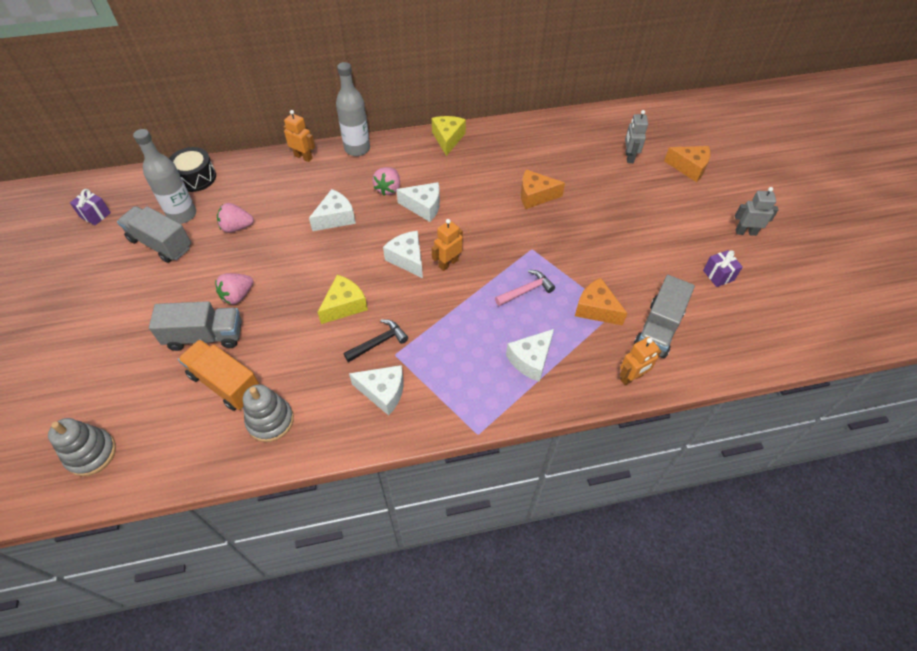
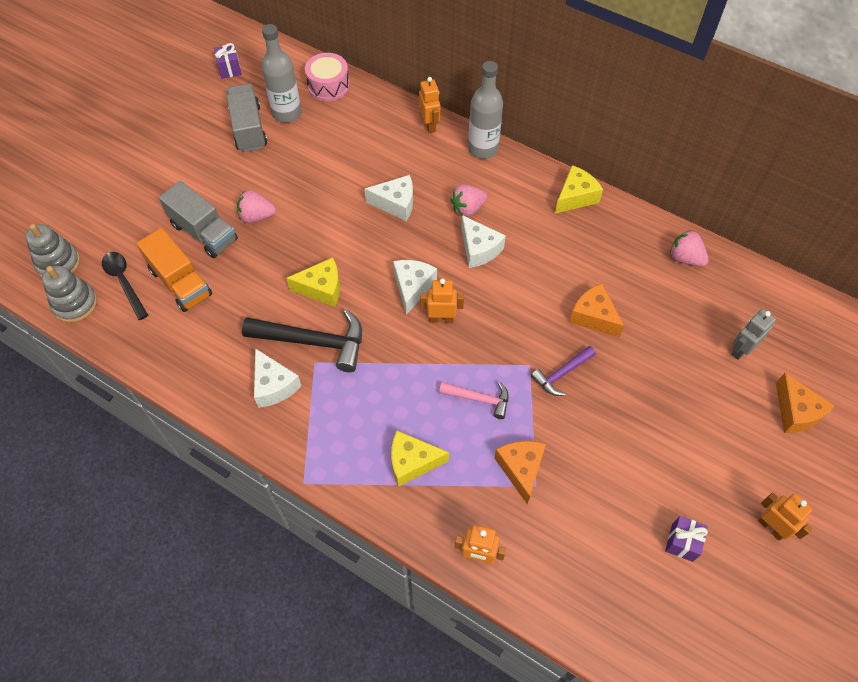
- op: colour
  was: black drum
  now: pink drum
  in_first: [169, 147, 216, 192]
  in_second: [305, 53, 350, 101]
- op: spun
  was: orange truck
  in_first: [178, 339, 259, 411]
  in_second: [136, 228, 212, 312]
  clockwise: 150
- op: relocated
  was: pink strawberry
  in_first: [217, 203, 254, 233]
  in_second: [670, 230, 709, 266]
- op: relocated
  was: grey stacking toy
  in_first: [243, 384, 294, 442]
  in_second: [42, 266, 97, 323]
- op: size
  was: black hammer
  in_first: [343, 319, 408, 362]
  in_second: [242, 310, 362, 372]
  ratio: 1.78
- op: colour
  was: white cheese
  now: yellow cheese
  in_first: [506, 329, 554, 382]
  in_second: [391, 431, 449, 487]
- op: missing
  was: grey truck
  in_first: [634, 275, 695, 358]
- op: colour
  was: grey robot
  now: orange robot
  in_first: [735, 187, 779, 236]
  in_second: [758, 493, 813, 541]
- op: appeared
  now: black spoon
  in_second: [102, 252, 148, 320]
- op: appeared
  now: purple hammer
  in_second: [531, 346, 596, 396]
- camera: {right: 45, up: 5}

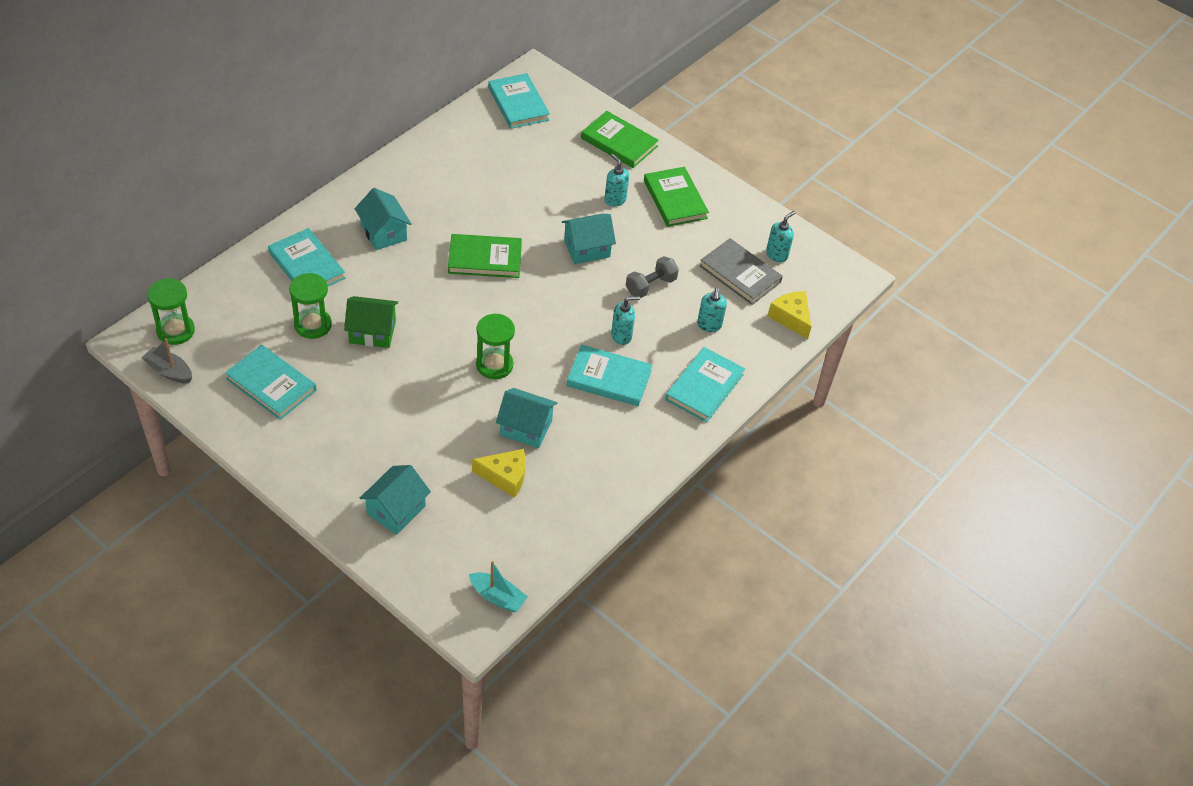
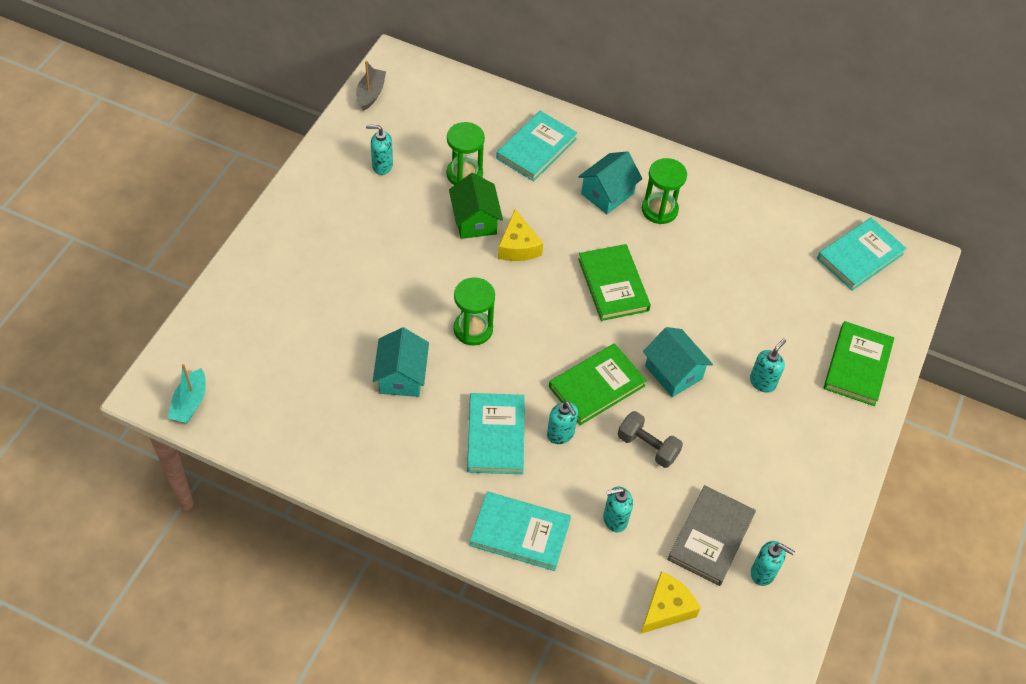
- op: relocated
  was: green hourglass
  in_first: [147, 278, 195, 345]
  in_second: [642, 158, 687, 224]
- op: exchanged
  was: turquoise book
  now: turquoise soap dispenser
  in_first: [225, 345, 317, 420]
  in_second: [366, 125, 393, 175]
- op: missing
  was: turquoise house
  in_first: [360, 465, 431, 535]
- op: relocated
  was: yellow cheese
  in_first: [472, 449, 525, 498]
  in_second: [498, 209, 543, 261]
- op: relocated
  was: green book
  in_first: [644, 167, 709, 227]
  in_second: [549, 343, 647, 425]
- camera: {right: 75, up: 5}

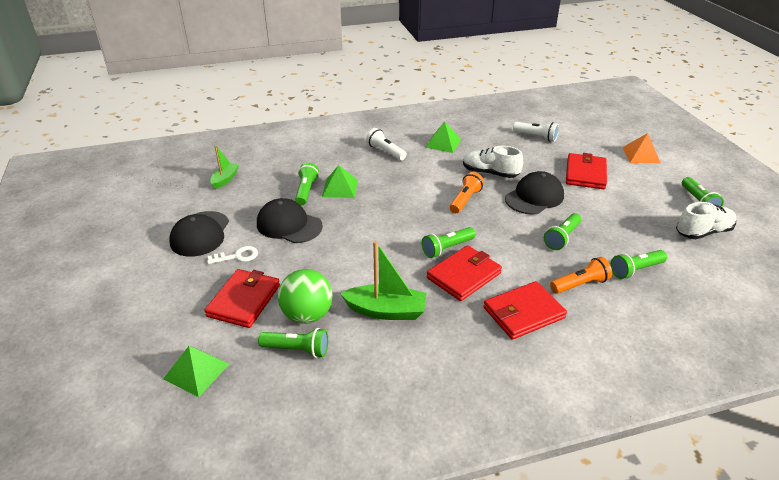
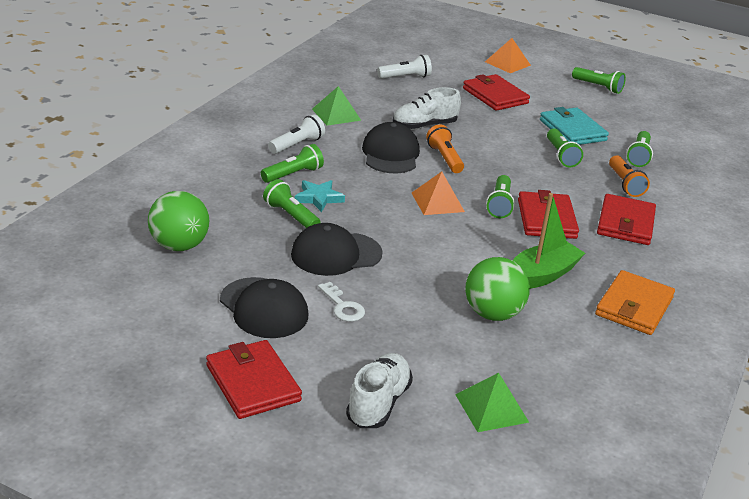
- op: relocated
  was: red wallet
  in_first: [204, 269, 280, 328]
  in_second: [206, 340, 302, 419]
- op: spun
  was: white key
  in_first: [207, 246, 258, 264]
  in_second: [318, 282, 365, 322]
  clockwise: 120
- op: exchanged
  was: green boat
  now: green ball
  in_first: [210, 145, 239, 189]
  in_second: [148, 191, 209, 251]
- op: relocated
  was: green flashlight
  in_first: [258, 328, 328, 358]
  in_second: [261, 144, 324, 183]
- op: exchanged
  was: green pyramid
  now: turquoise star
  in_first: [322, 165, 358, 198]
  in_second: [295, 180, 345, 212]
- op: spun
  was: white flashlight
  in_first: [366, 128, 407, 160]
  in_second: [268, 114, 325, 154]
  clockwise: 135
- op: relocated
  was: black cap
  in_first: [505, 171, 564, 214]
  in_second: [362, 122, 420, 173]
- op: spun
  was: orange flashlight
  in_first: [550, 257, 612, 294]
  in_second: [609, 155, 650, 197]
  clockwise: 150
- op: relocated
  was: white shoe
  in_first: [676, 202, 737, 239]
  in_second: [346, 353, 413, 428]
- op: appeared
  now: orange pyramid
  in_second: [412, 172, 465, 215]
- op: appeared
  now: turquoise wallet
  in_second: [540, 107, 609, 145]
- op: appeared
  now: orange wallet
  in_second: [595, 270, 675, 335]
- camera: {right: -50, up: -5}

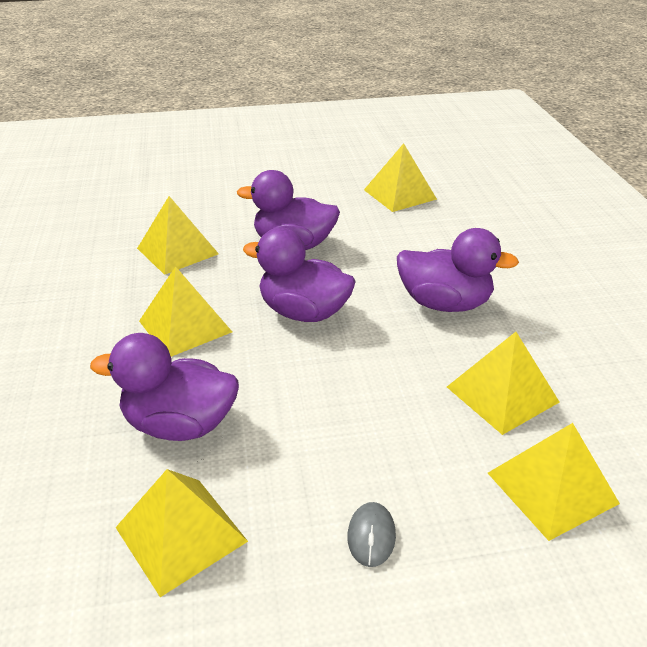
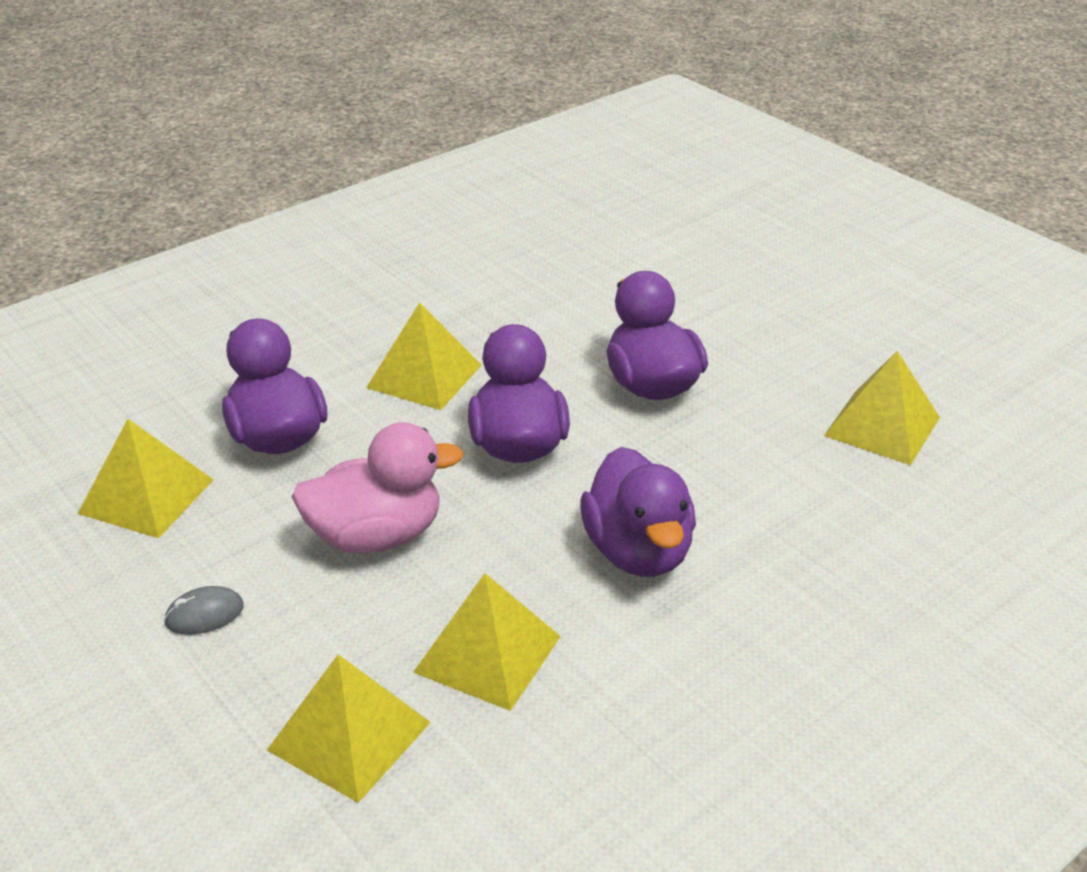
- op: missing
  was: yellow pyramid
  in_first: [137, 196, 219, 275]
- op: appeared
  now: pink duck
  in_second: [292, 422, 464, 554]
- camera: {right: 60, up: 0}

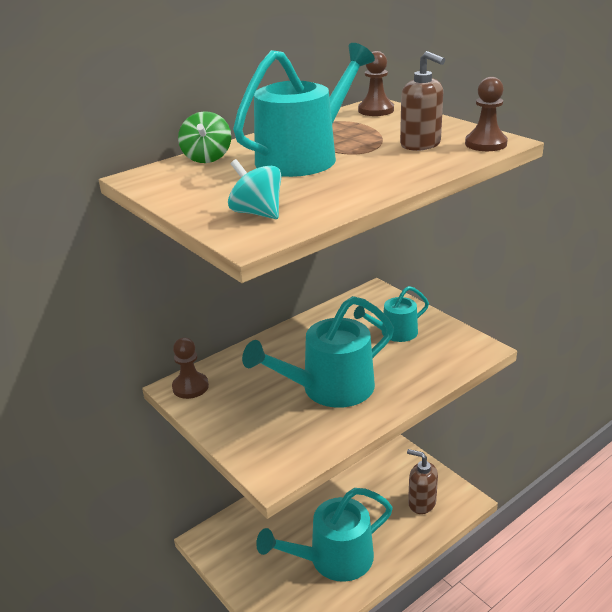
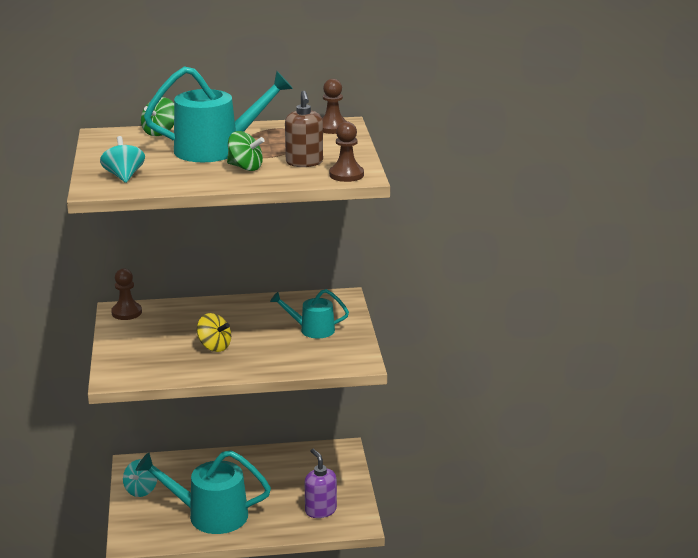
- op: exchanged
  was: turquoise watering can
  now: yellow spinning top
  in_first: [242, 296, 394, 408]
  in_second: [197, 313, 231, 352]
- op: colour
  was: brown soap dispenser
  now: purple soap dispenser
  in_first: [407, 449, 438, 514]
  in_second: [305, 449, 337, 518]
- op: appeared
  now: turquoise spinning top
  in_second: [123, 459, 157, 497]
- op: appeared
  now: green spinning top
  in_second: [227, 131, 265, 171]
- camera: {right: 30, up: -5}

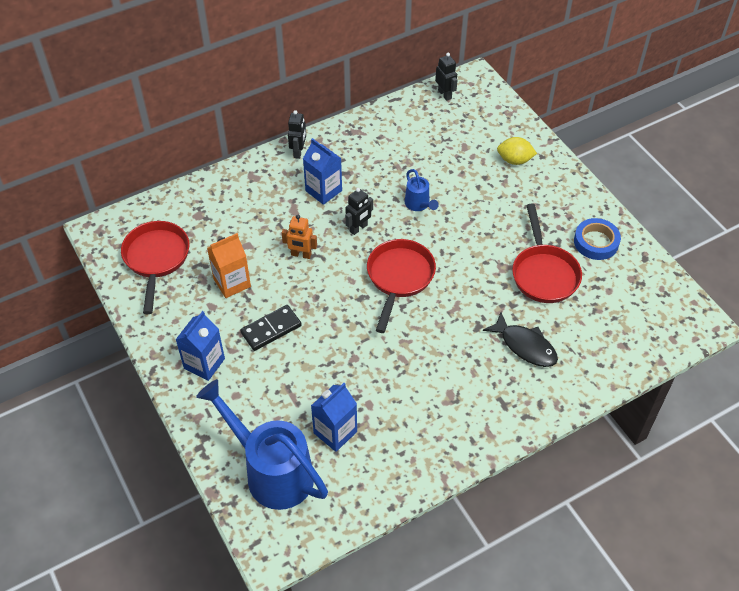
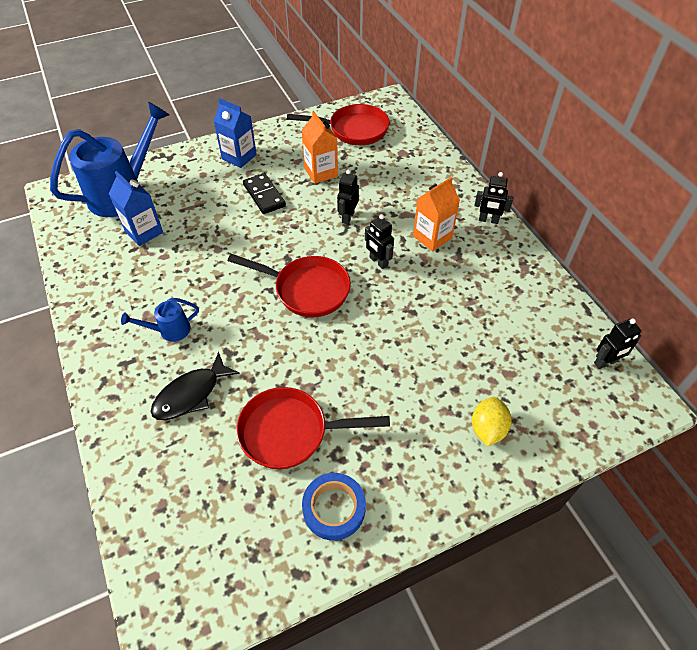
- op: colour
  was: orange robot
  now: black robot
  in_first: [282, 215, 317, 259]
  in_second: [337, 169, 359, 225]
- op: colour
  was: blue carton
  now: orange carton
  in_first: [303, 138, 342, 205]
  in_second: [413, 177, 460, 251]
- op: relocated
  was: blue watering can
  in_first: [404, 169, 439, 211]
  in_second: [121, 298, 199, 342]
- camera: {right: 95, up: 0}

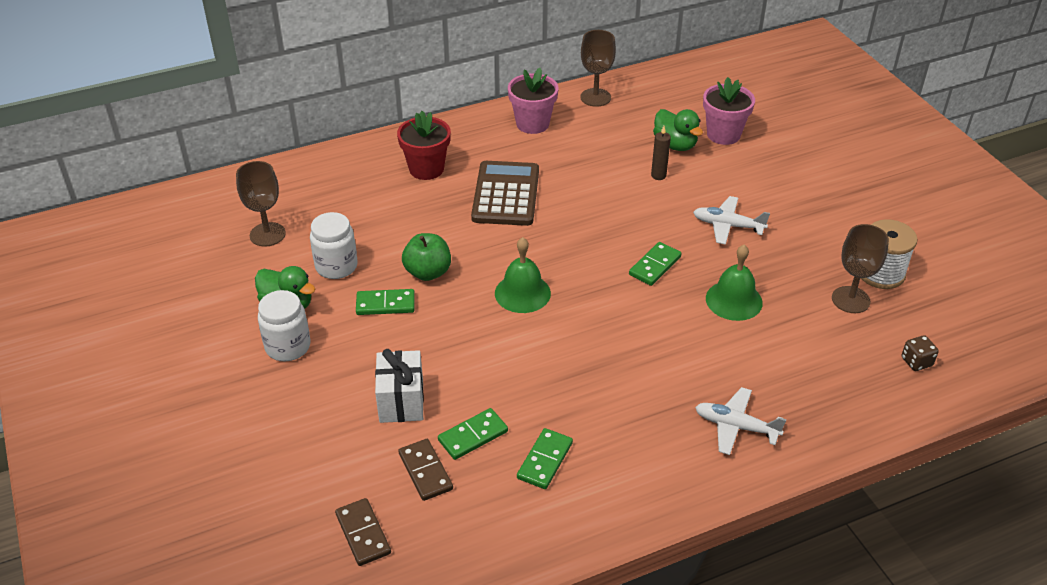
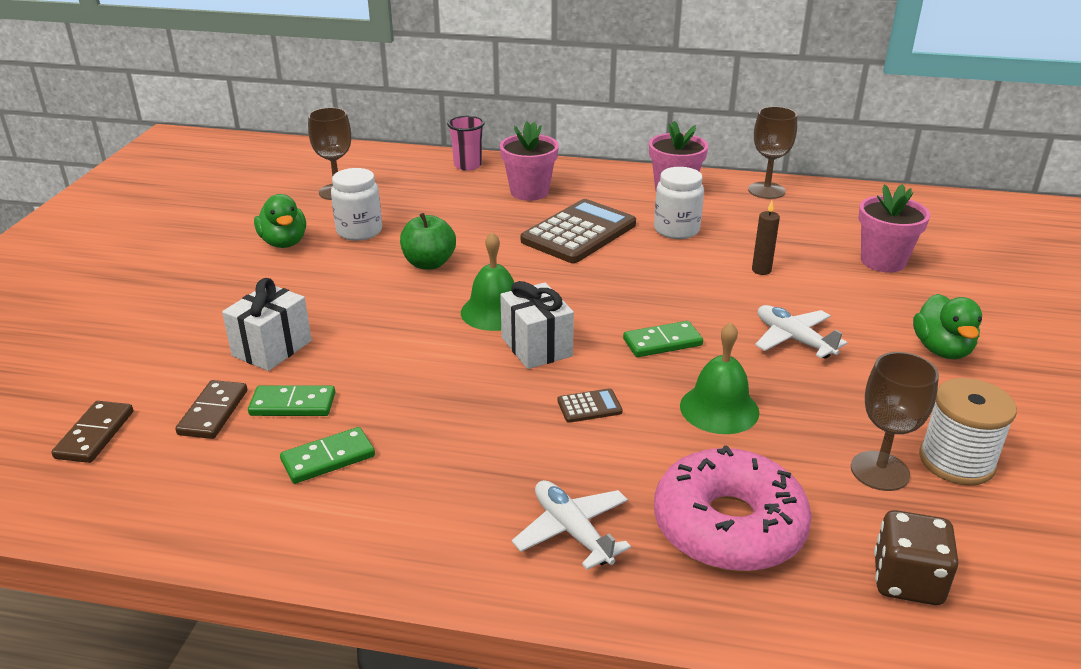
- op: relocated
  was: white jar
  in_first: [258, 290, 310, 361]
  in_second: [654, 167, 704, 239]
- op: missing
  was: green domino
  in_first: [356, 289, 415, 315]
- op: colour
  was: red flower pot
  now: pink flower pot
  in_first: [397, 111, 451, 180]
  in_second: [500, 122, 559, 201]
- op: relocated
  was: green duck
  in_first: [653, 109, 703, 151]
  in_second: [913, 294, 982, 359]
- op: size
  was: brown dice
  in_first: [902, 335, 939, 371]
  in_second: [874, 510, 959, 605]
  ratio: 1.62
- op: appeared
  now: pink cup
  in_second: [447, 116, 485, 171]
- op: appeared
  now: white gift
  in_second: [500, 281, 574, 369]
- op: appeared
  now: brown calculator
  in_second: [558, 388, 623, 423]
- op: appeared
  now: pink donut
  in_second: [654, 445, 812, 572]
- camera: {right: 35, up: -10}

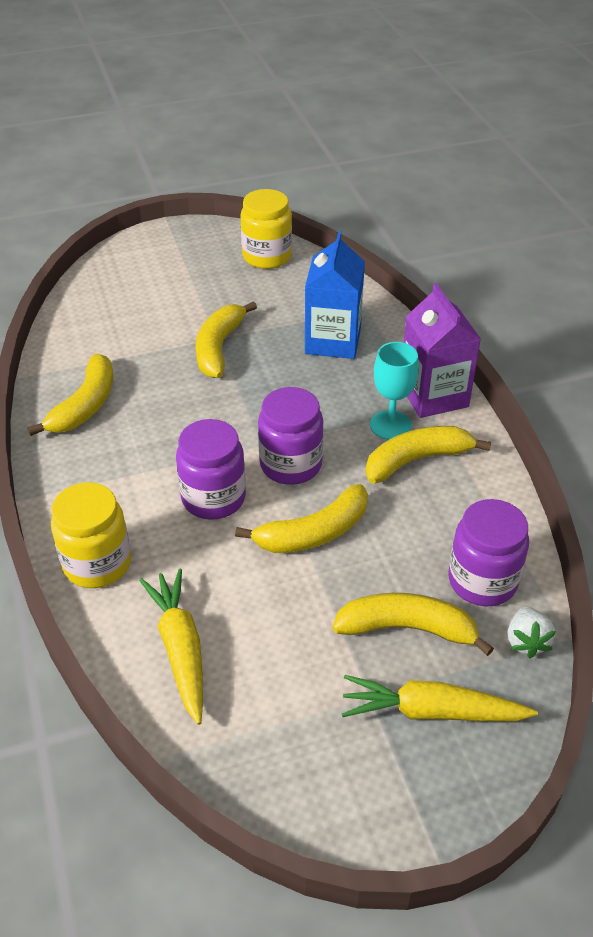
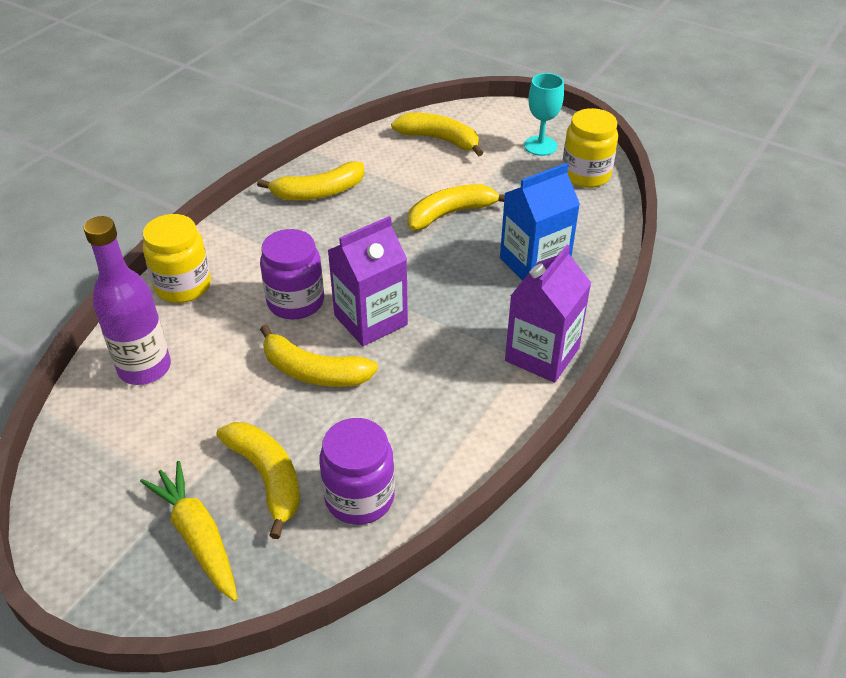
- op: exchanged
  was: yellow carrot
  now: purple bottle
  in_first: [139, 569, 203, 725]
  in_second: [84, 216, 171, 385]
- op: exchanged
  was: purple jar
  now: purple carton
  in_first: [258, 387, 324, 485]
  in_second: [328, 216, 408, 346]
- op: relocated
  was: yellow banana
  in_first: [366, 426, 491, 483]
  in_second: [391, 113, 483, 157]
- op: relocated
  was: turquoise goblet
  in_first: [370, 342, 419, 440]
  in_second: [524, 73, 564, 156]
- op: missing
  was: white strawberry
  in_first: [508, 606, 556, 658]
- camera: {right: 50, up: 0}

